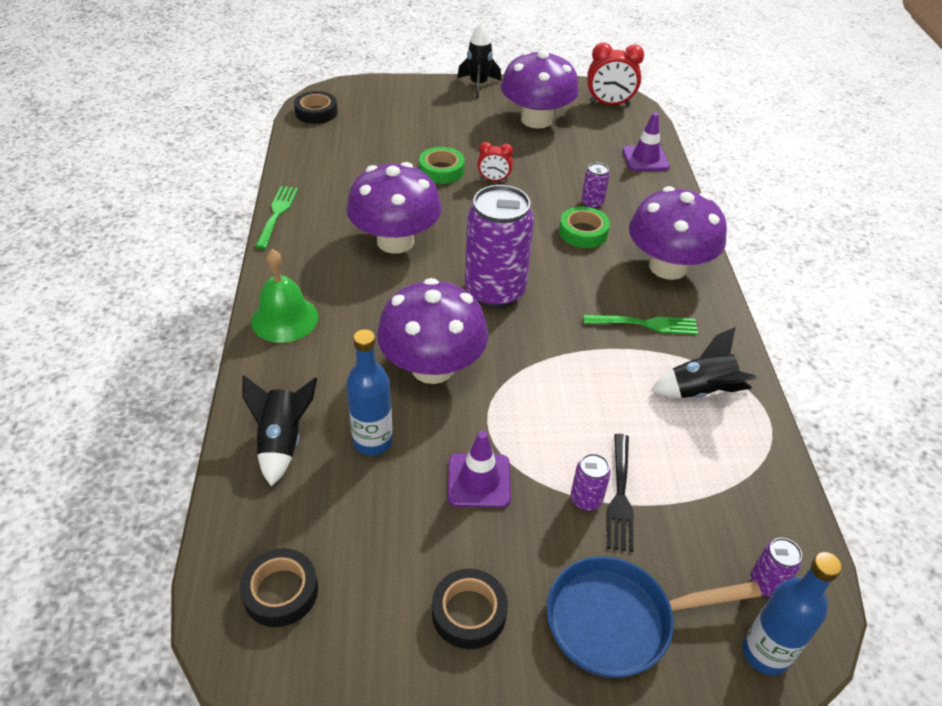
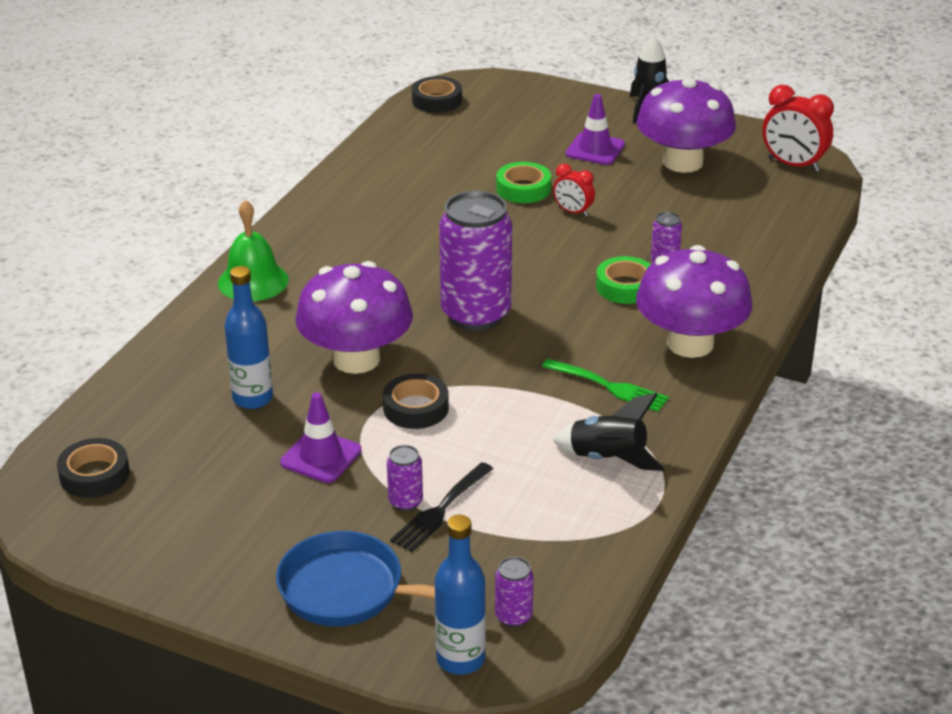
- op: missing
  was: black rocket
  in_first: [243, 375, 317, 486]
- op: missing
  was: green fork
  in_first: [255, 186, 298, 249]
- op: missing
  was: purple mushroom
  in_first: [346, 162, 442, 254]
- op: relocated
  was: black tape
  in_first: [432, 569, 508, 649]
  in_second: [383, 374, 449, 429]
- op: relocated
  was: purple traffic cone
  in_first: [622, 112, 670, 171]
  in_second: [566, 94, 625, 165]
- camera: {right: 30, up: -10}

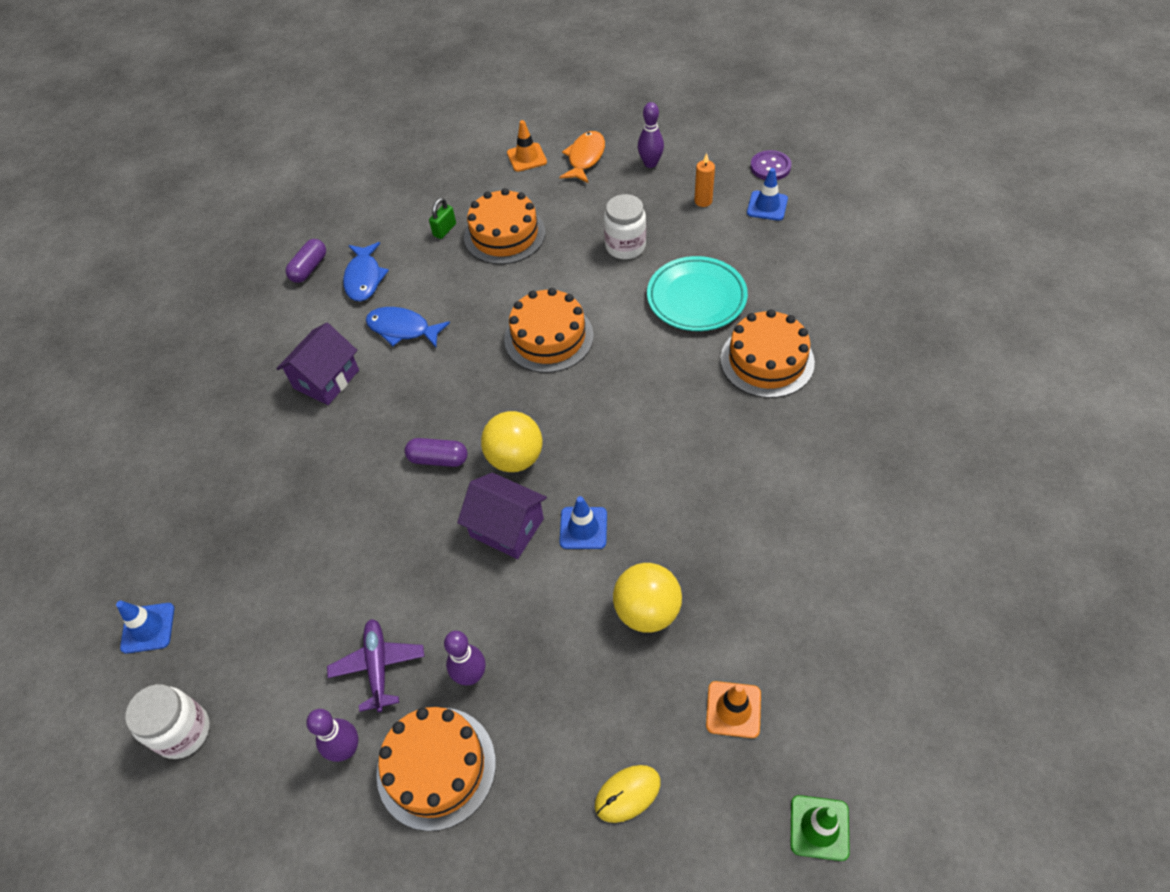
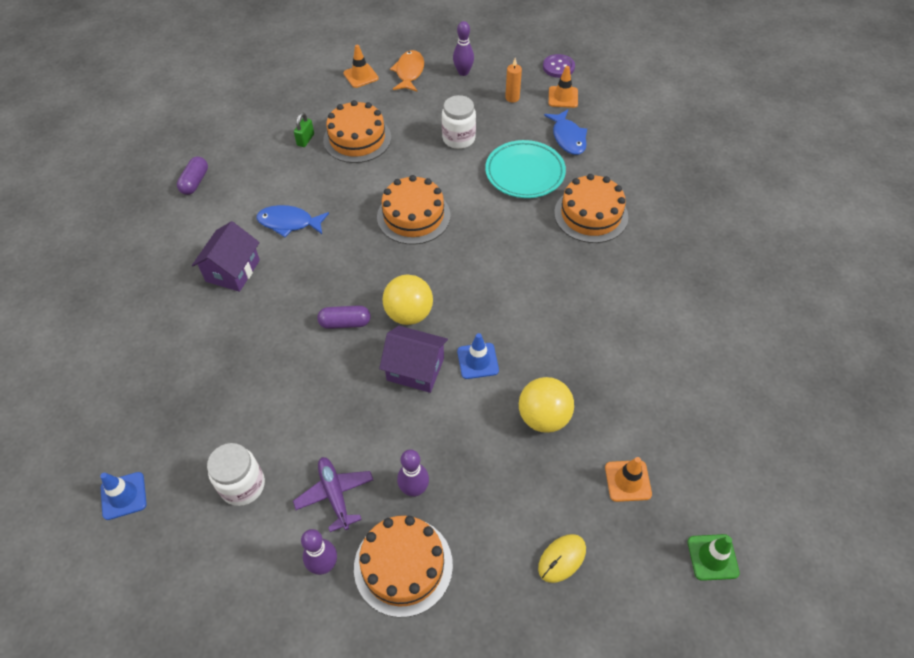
- op: relocated
  was: white jar
  in_first: [125, 684, 210, 759]
  in_second: [207, 443, 265, 506]
- op: relocated
  was: blue fish
  in_first: [343, 242, 389, 301]
  in_second: [544, 109, 587, 155]
- op: colour
  was: blue traffic cone
  now: orange traffic cone
  in_first: [747, 168, 788, 221]
  in_second: [549, 66, 578, 108]
- camera: {right: -15, up: 0}

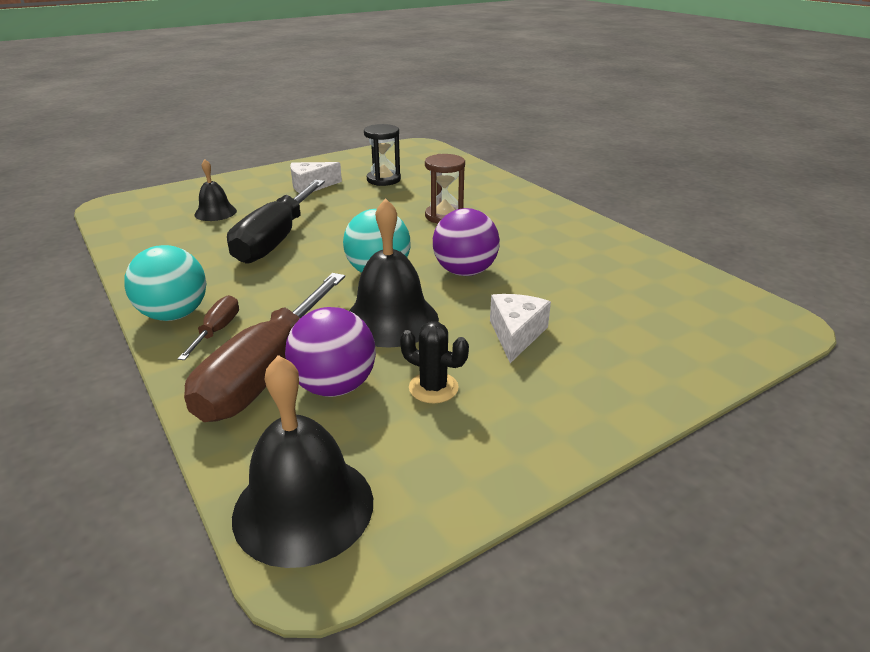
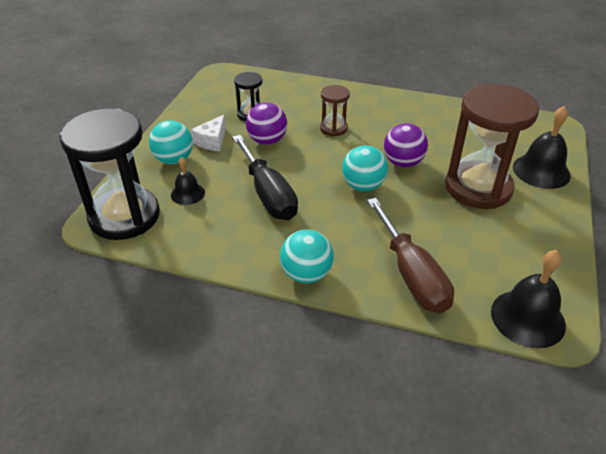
- op: missing
  was: brown screwdriver
  in_first: [178, 295, 239, 360]
- op: relocated
  was: purple ball
  in_first: [285, 307, 376, 397]
  in_second: [246, 102, 287, 145]
- op: relocated
  was: black bell
  in_first: [349, 198, 439, 348]
  in_second: [513, 106, 571, 189]
- op: missing
  was: black cactus
  in_first: [400, 321, 469, 403]
- op: exchanged
  was: white cheese
  now: brown hourglass
  in_first: [490, 294, 551, 363]
  in_second: [445, 84, 539, 209]
- op: appeared
  now: black hourglass
  in_second: [60, 108, 160, 240]
- op: appeared
  now: turquoise ball
  in_second: [149, 120, 193, 164]
- camera: {right: -40, up: 10}

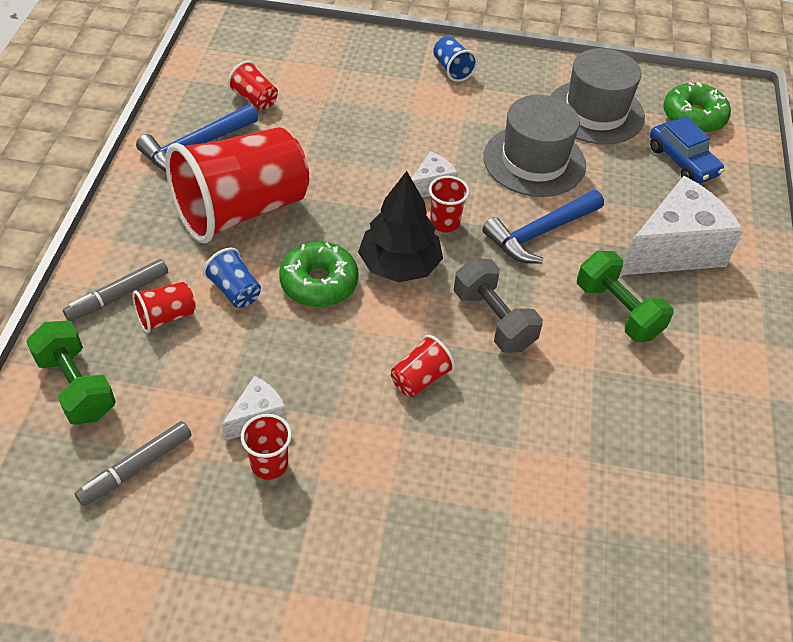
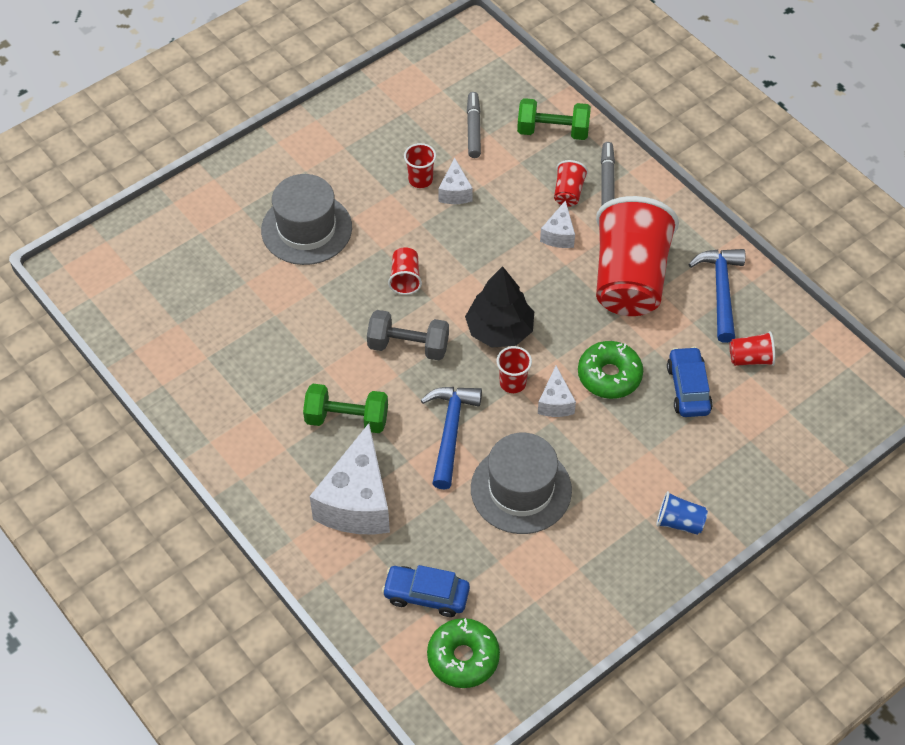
- op: exchanged
  was: blue cup
  now: white cheese
  in_first: [203, 248, 261, 308]
  in_second: [540, 200, 575, 248]
- op: relocated
  was: green donut
  in_first: [279, 242, 359, 307]
  in_second: [578, 341, 643, 399]
- op: relocated
  was: grey hat
  in_first: [551, 48, 645, 145]
  in_second: [261, 174, 352, 265]
- op: appeared
  now: blue car
  in_second: [667, 346, 713, 417]
- camera: {right: 135, up: 5}

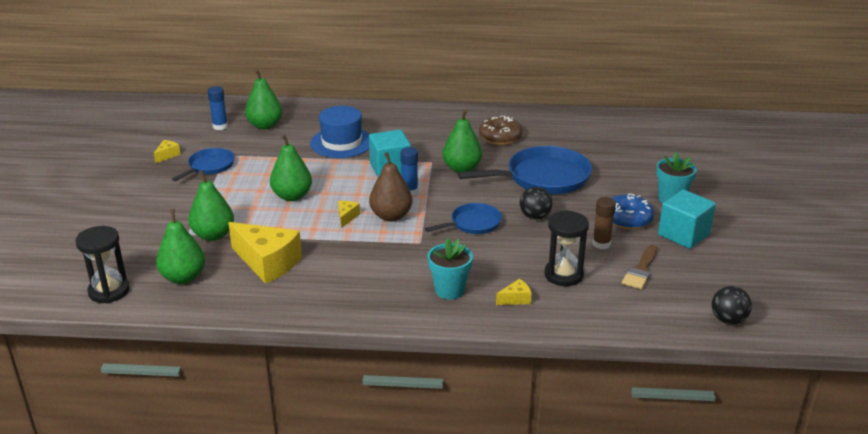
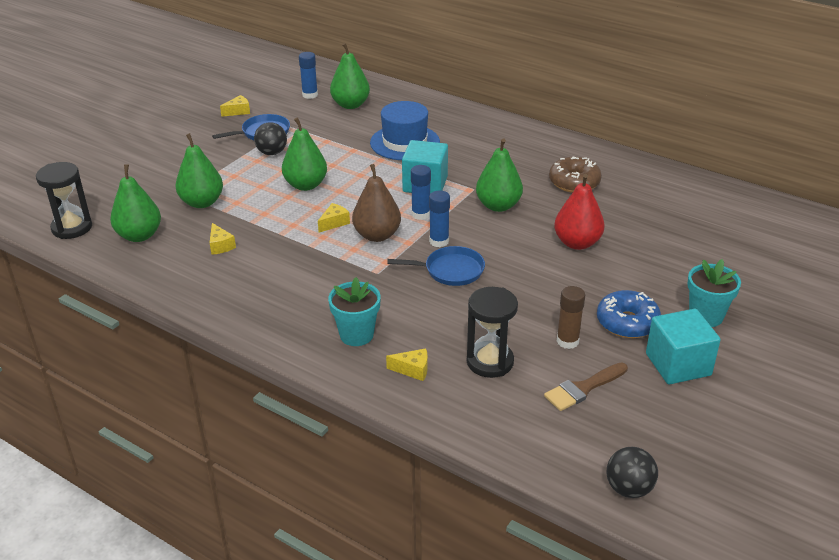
- op: size
  was: yellow cheese
  in_first: [228, 222, 302, 284]
  in_second: [209, 223, 236, 255]
  ratio: 0.44
- op: exchanged
  was: blue pan
  now: red pear
  in_first: [458, 146, 592, 194]
  in_second: [554, 174, 605, 250]
- op: relocated
  was: black ball
  in_first: [520, 187, 553, 220]
  in_second: [254, 122, 287, 155]
- op: appeared
  now: blue glue stick
  in_second: [429, 191, 450, 247]
- camera: {right: 30, up: 5}

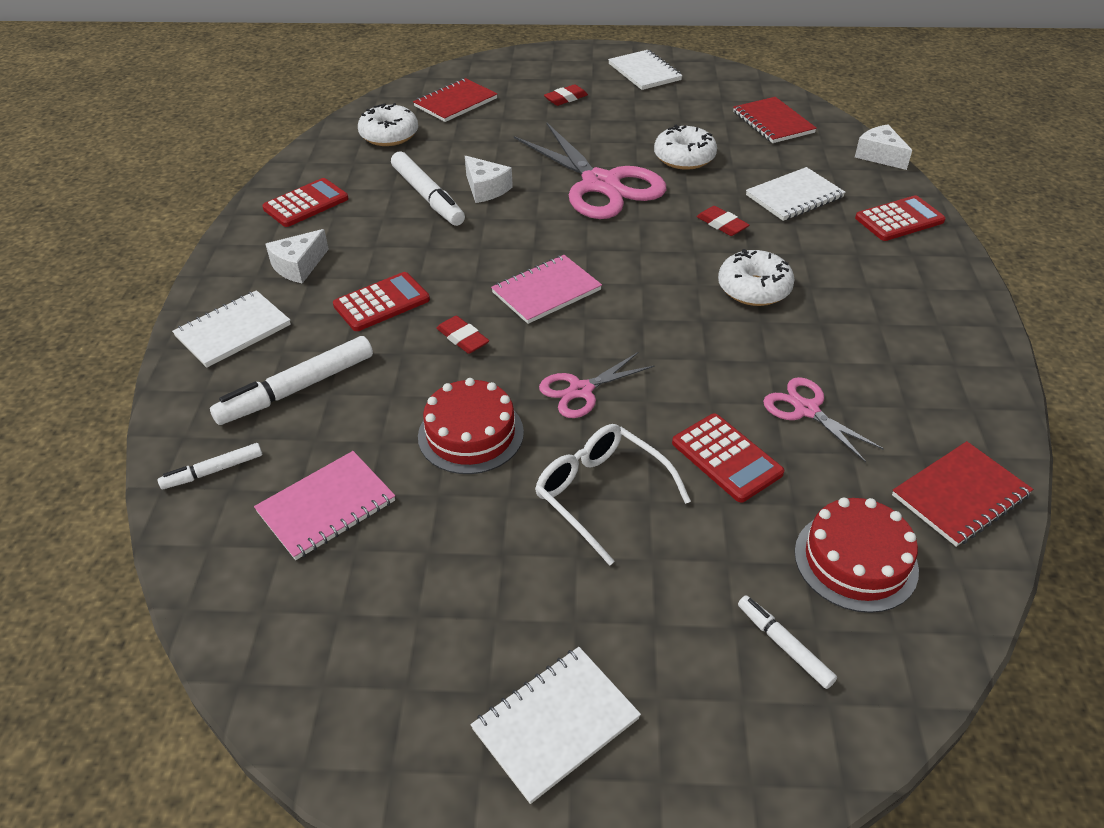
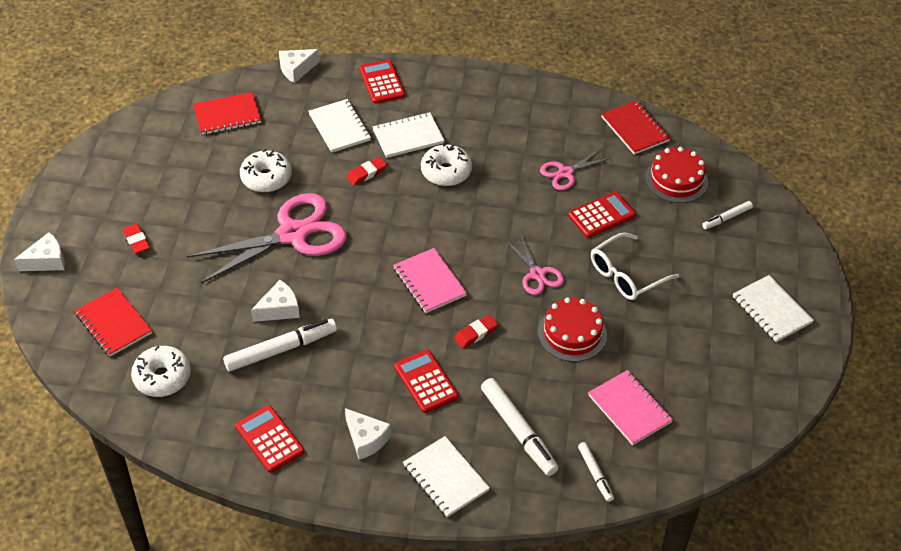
- op: relocated
  was: white notebook
  in_first: [608, 50, 683, 90]
  in_second: [372, 112, 445, 158]
- op: appeared
  now: white cheese
  in_second: [14, 232, 65, 271]
- camera: {right: -85, up: 5}

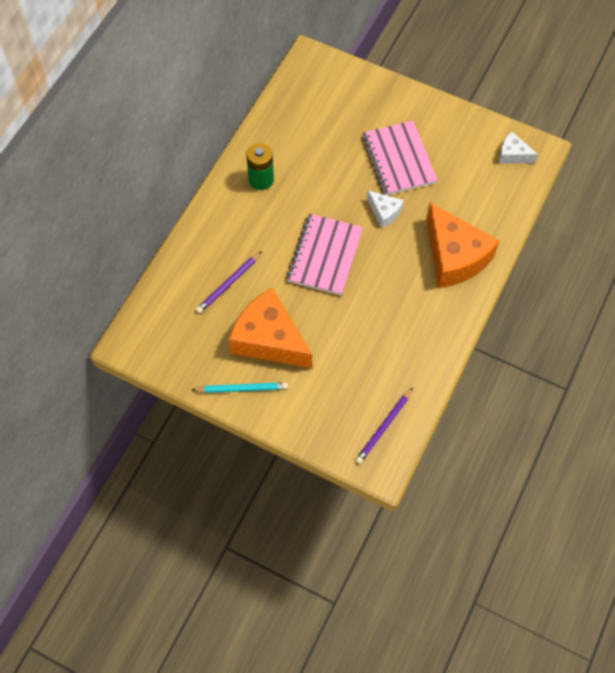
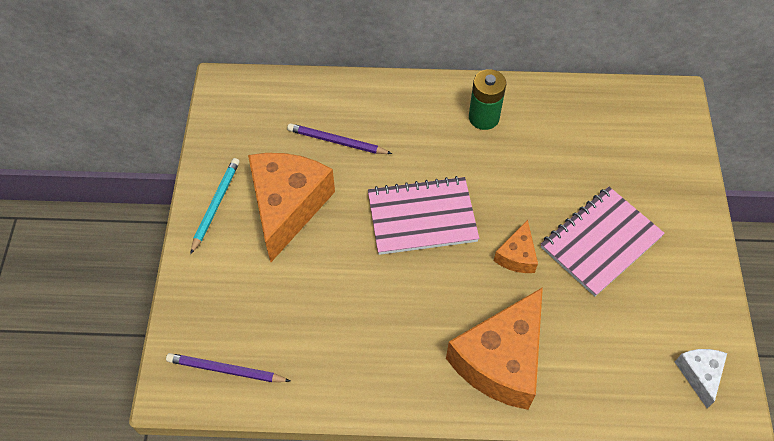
- op: spun
  was: turquoise pencil
  in_first: [192, 382, 288, 393]
  in_second: [190, 158, 240, 255]
  clockwise: -135
- op: colour
  was: white cheese
  now: orange cheese
  in_first: [367, 190, 403, 228]
  in_second: [494, 220, 538, 273]
- camera: {right: 65, up: -5}

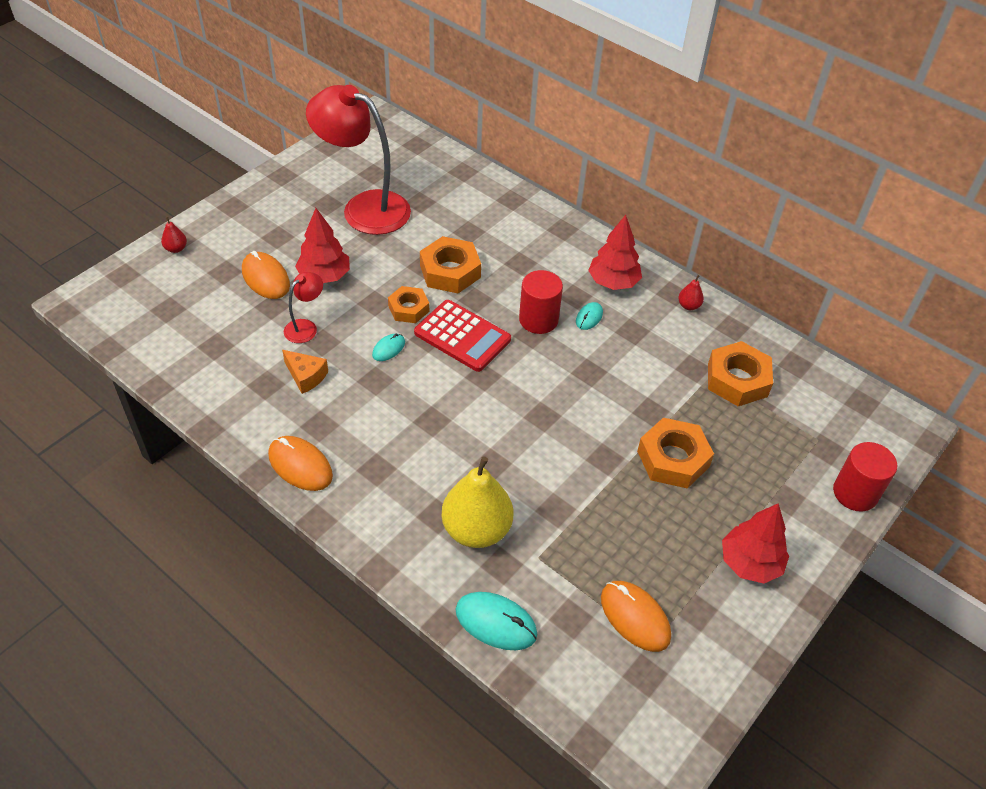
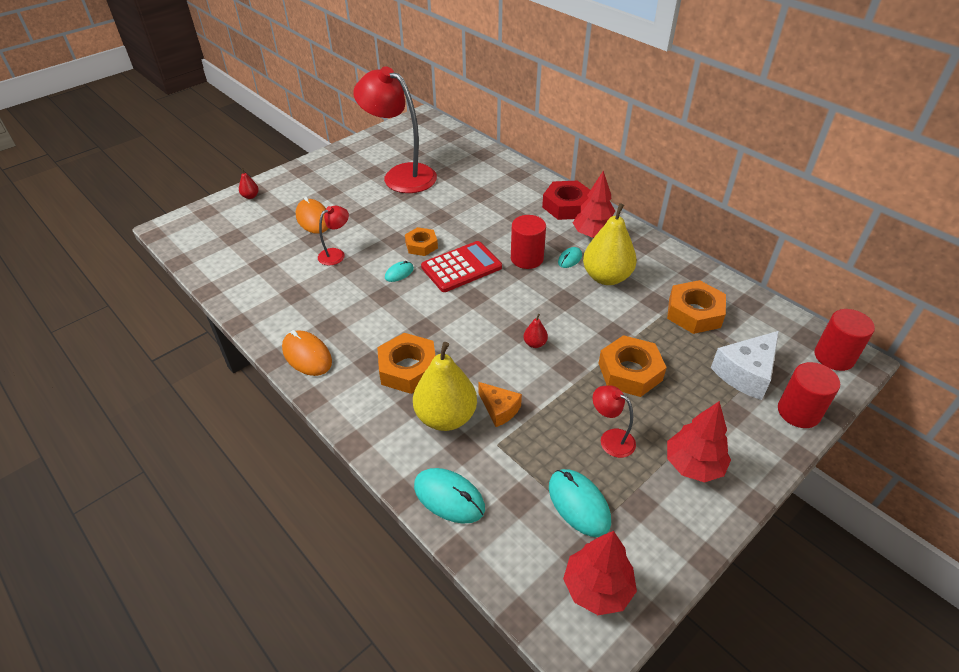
- op: relocated
  was: orange cheese
  in_first: [282, 350, 328, 394]
  in_second: [478, 382, 522, 427]
- op: relocated
  was: red tree
  in_first: [295, 208, 350, 283]
  in_second: [563, 531, 637, 615]
- op: spun
  was: red calculator
  in_first: [414, 300, 511, 372]
  in_second: [421, 241, 502, 292]
  clockwise: -75
- op: relocated
  was: orange nut
  in_first: [420, 236, 481, 293]
  in_second: [377, 333, 436, 394]
- op: colour
  was: orange mouse
  now: turquoise mouse
  in_first: [601, 581, 671, 652]
  in_second: [549, 469, 611, 537]
- op: relocated
  was: red pear
  in_first: [678, 275, 704, 310]
  in_second: [523, 314, 548, 348]
- op: appeared
  now: red nut
  in_second: [542, 180, 590, 220]
- op: appeared
  now: yellow pear
  in_second: [583, 203, 637, 285]
- op: appeared
  now: red lamp
  in_second: [593, 385, 636, 458]
- op: appeared
  now: white cheese
  in_second: [711, 331, 779, 400]
- op: appeared
  now: red cylinder
  in_second: [814, 309, 875, 371]
- camera: {right: 10, up: -5}

